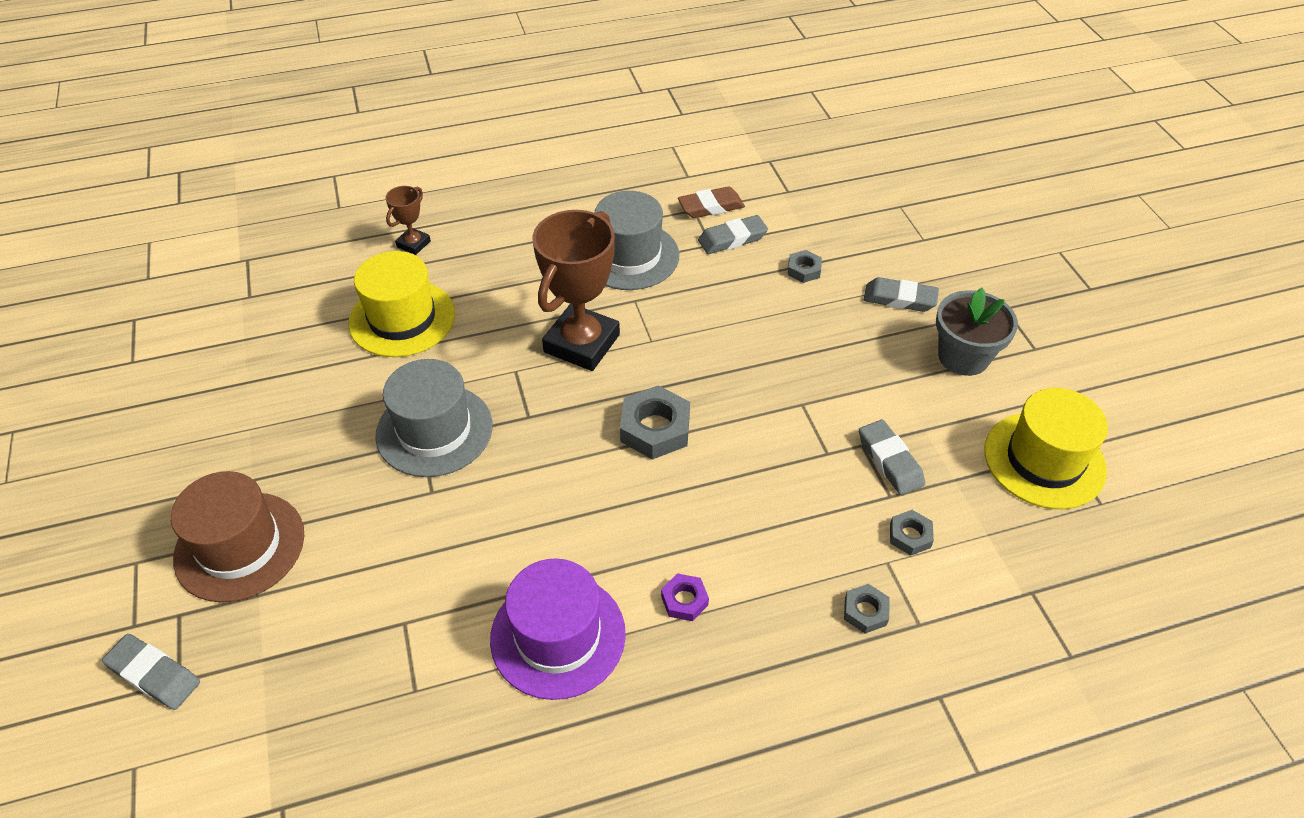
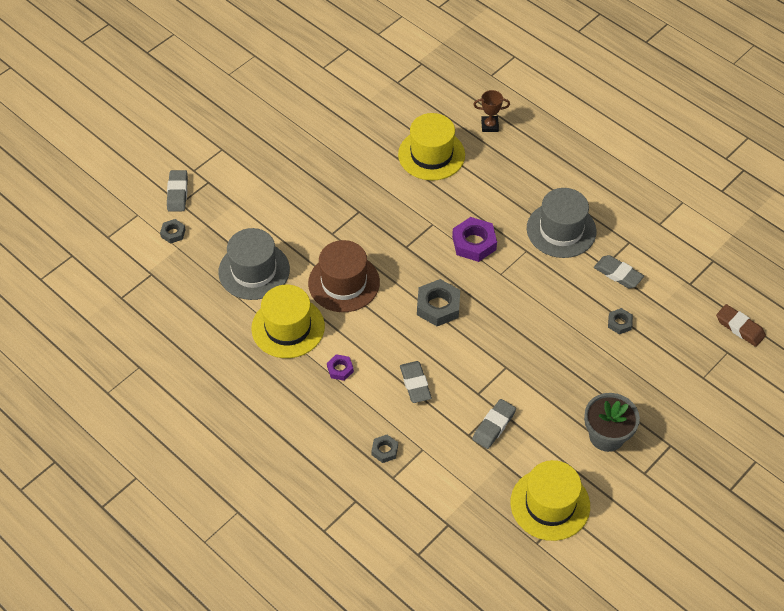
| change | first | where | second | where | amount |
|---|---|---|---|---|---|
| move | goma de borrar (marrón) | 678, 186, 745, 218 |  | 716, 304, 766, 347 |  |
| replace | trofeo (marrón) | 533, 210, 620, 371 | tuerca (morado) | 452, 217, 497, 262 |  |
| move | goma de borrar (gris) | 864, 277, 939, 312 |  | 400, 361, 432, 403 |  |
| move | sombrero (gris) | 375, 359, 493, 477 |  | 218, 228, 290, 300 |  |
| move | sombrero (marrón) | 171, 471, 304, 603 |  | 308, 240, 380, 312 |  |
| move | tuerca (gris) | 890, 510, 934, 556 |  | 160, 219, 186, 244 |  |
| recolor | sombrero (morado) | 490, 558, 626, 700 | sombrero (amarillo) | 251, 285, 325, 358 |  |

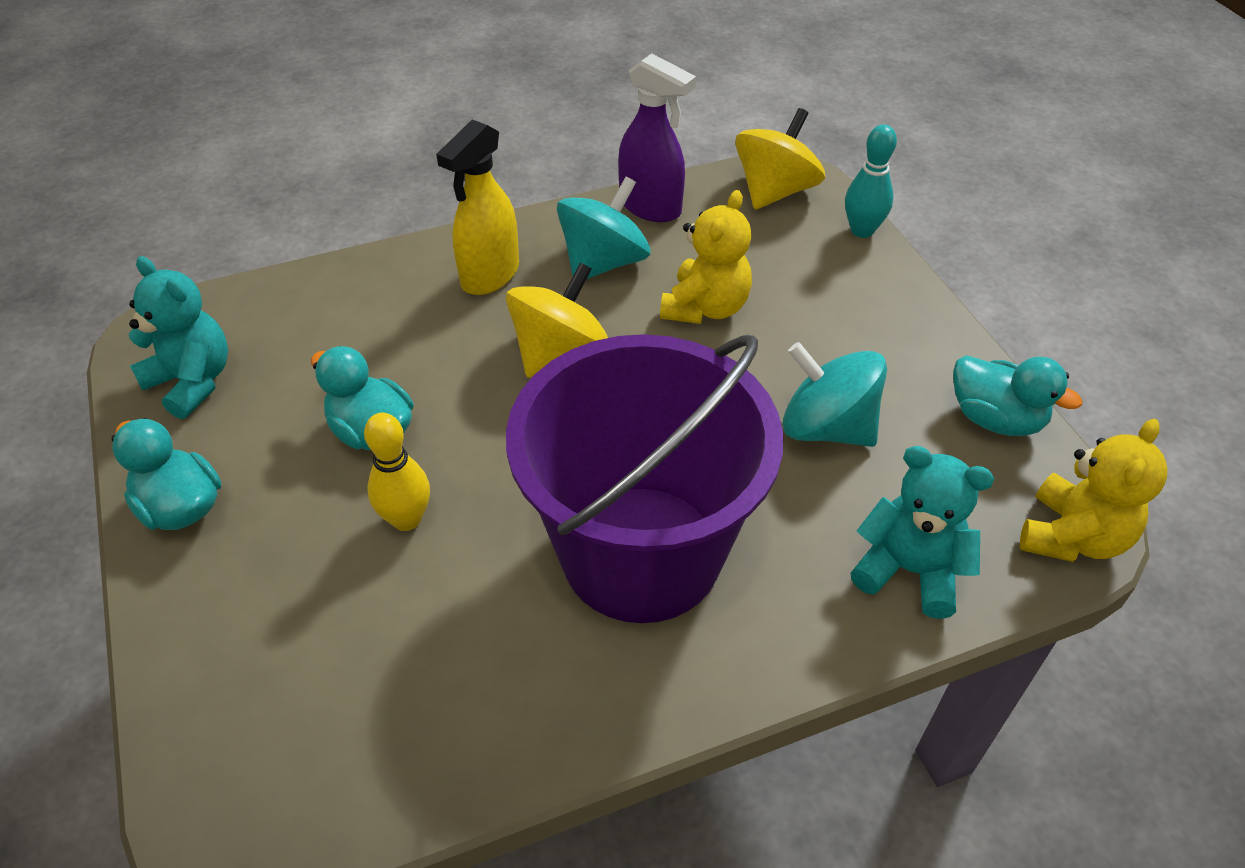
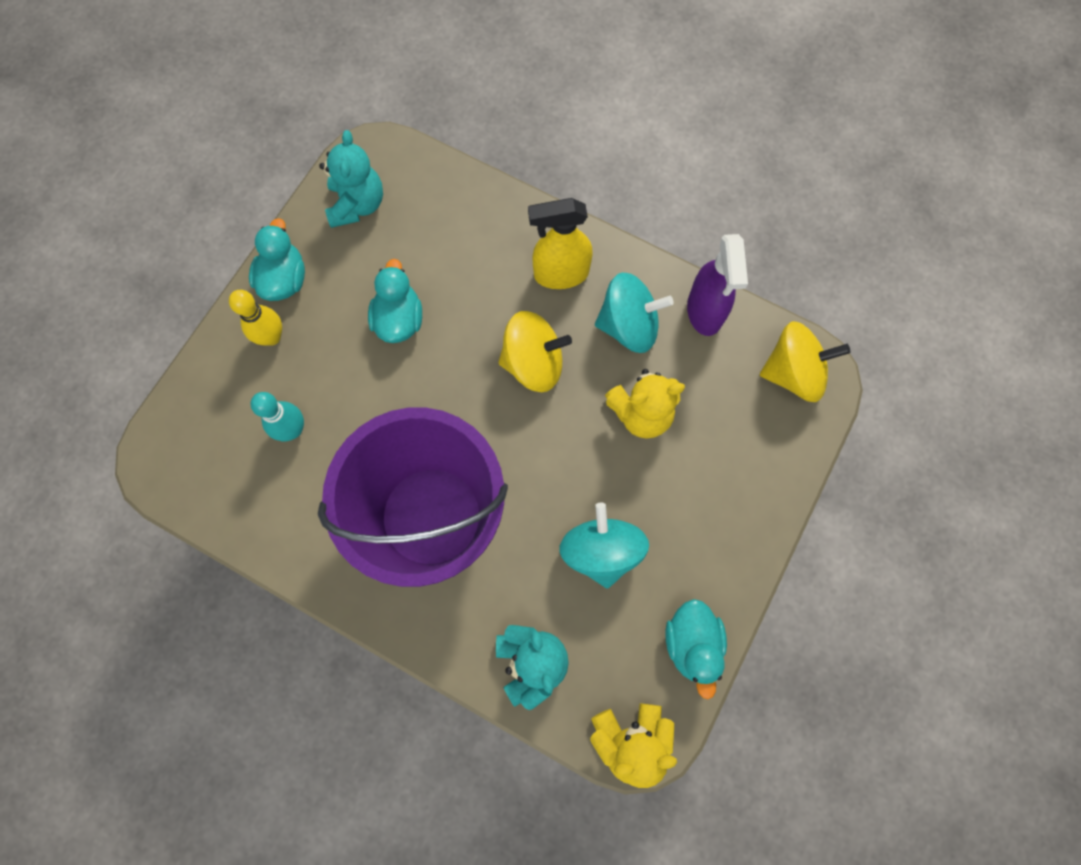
| change | first | where | second | where | amount |
|---|---|---|---|---|---|
| move | bolo (turquesa) | 845, 124, 897, 238 |  | 250, 392, 304, 441 |  |
| move | bolo (amarillo) | 364, 413, 430, 531 |  | 229, 290, 282, 346 |  |

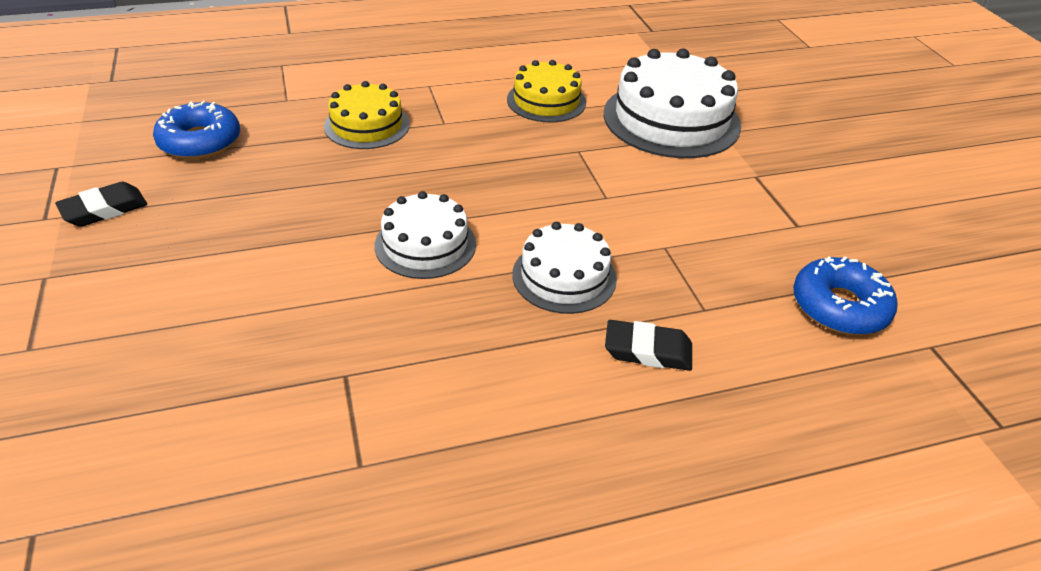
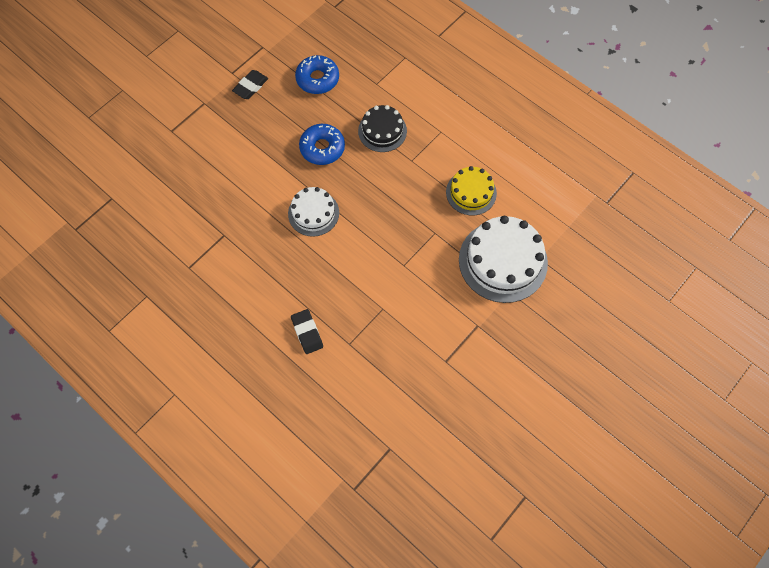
| change | first | where | second | where | amount |
|---|---|---|---|---|---|
| recolor | tarta (amarillo) | 324, 81, 410, 149 | tarta (negro) | 358, 105, 407, 152 |  |
| rotate | goma de borrar (negro) | 55, 182, 147, 227 |  | 232, 70, 268, 99 | 75 degrees counterclockwise |
| delete | tarta (blanco) | 512, 222, 617, 314 |  |  |  |
| move | rosquilla (azul) | 793, 256, 898, 335 |  | 299, 124, 345, 165 |  |

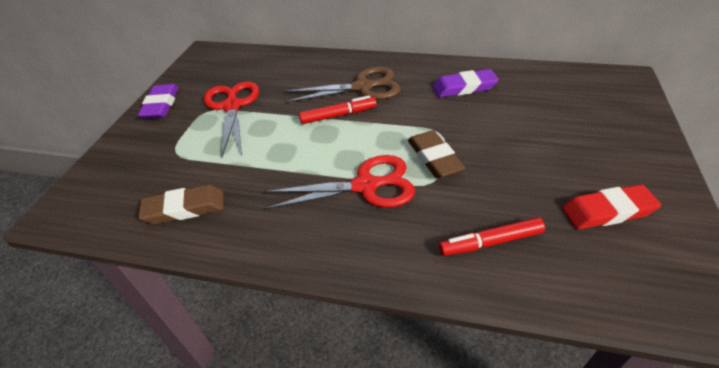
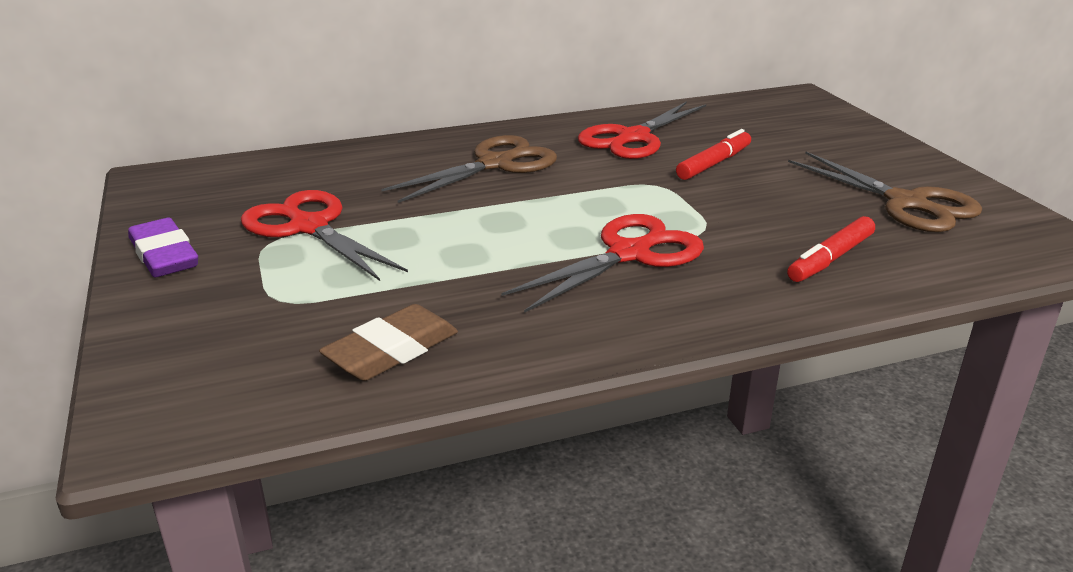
| change | first | where | second | where | amount |
|---|---|---|---|---|---|
| replace | goma de borrar (morado) | 433, 69, 499, 98 | tijeras (rojo) | 578, 101, 706, 159 |  |
| move | rotulador (rojo) | 299, 95, 377, 124 |  | 676, 129, 751, 180 |  |
| delete | goma de borrar (marrón) | 408, 130, 465, 178 |  |  |  |
| replace | goma de borrar (rojo) | 562, 184, 661, 229 | tijeras (marrón) | 788, 151, 982, 232 |  |

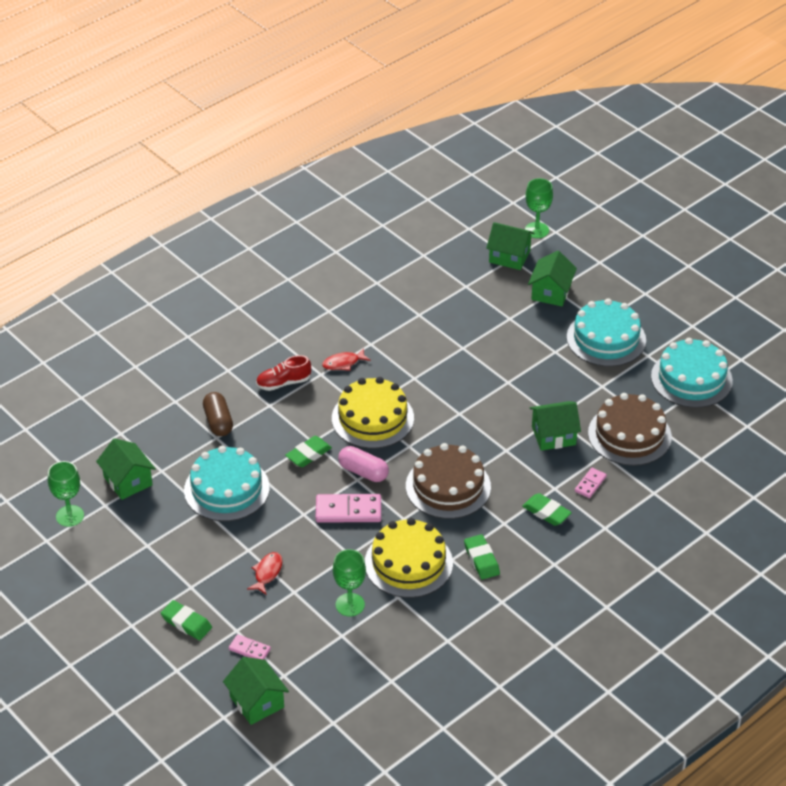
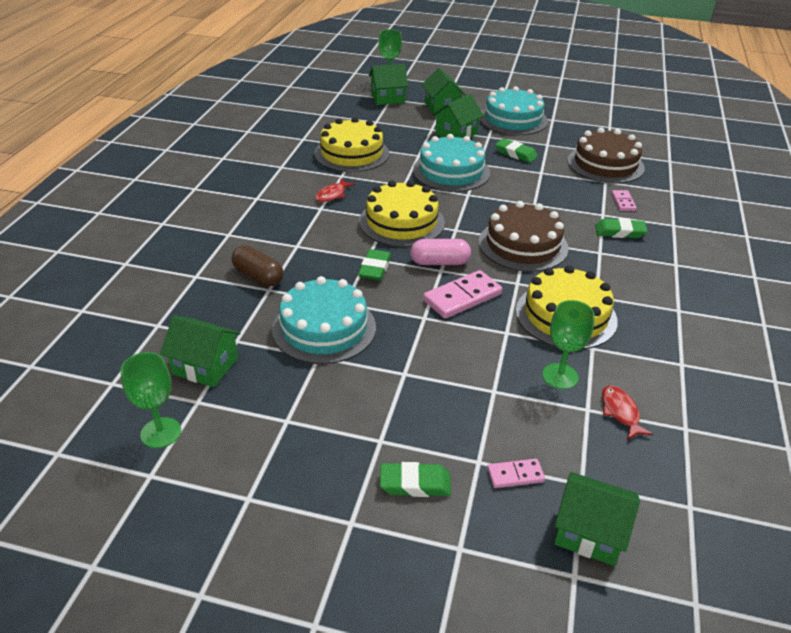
| change | first | where | second | where | amount |
|---|---|---|---|---|---|
| move | tarta (turquesa) | 651, 338, 733, 408 |  | 413, 134, 490, 192 |  |
| delete | zapato (rojo) | 256, 355, 311, 391 |  |  |  |
| move | casa (verde) | 529, 401, 581, 451 |  | 432, 94, 484, 138 |  |
| move | goma de borrar (verde) | 464, 534, 500, 579 |  | 495, 138, 538, 163 |  |
| move | pez (rojo) | 247, 552, 283, 594 |  | 602, 386, 653, 440 |  |
| insert |  |  | tarta (amarillo) | 314, 117, 389, 172 |  |

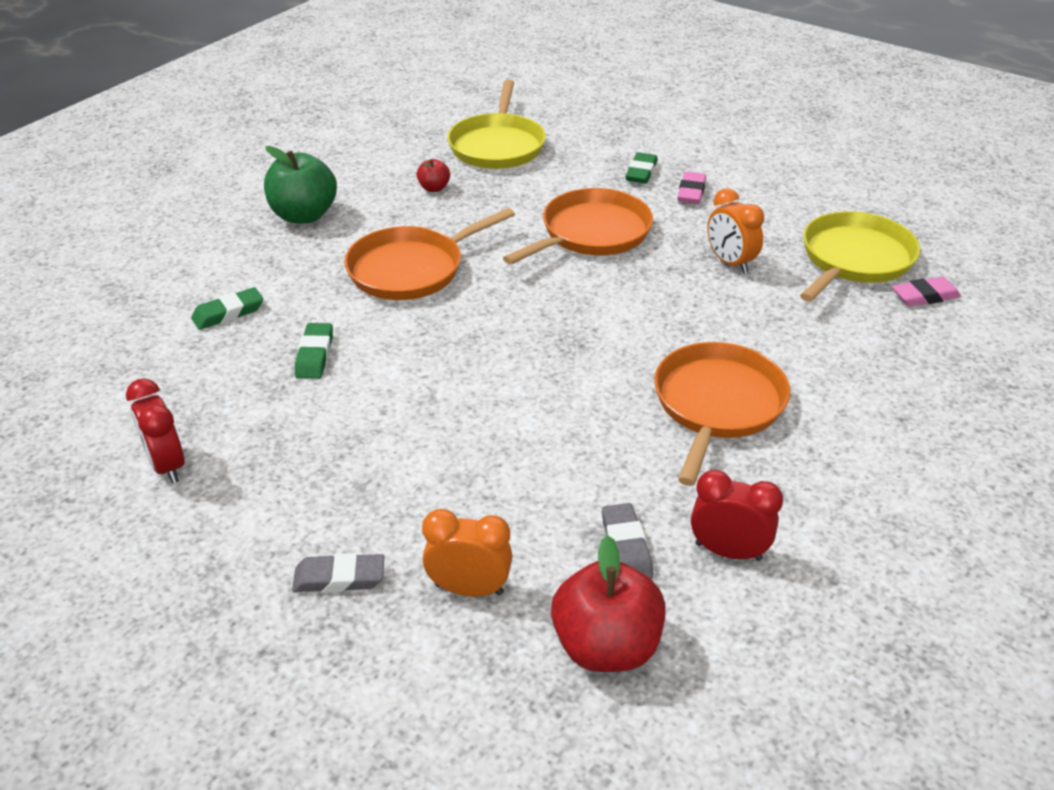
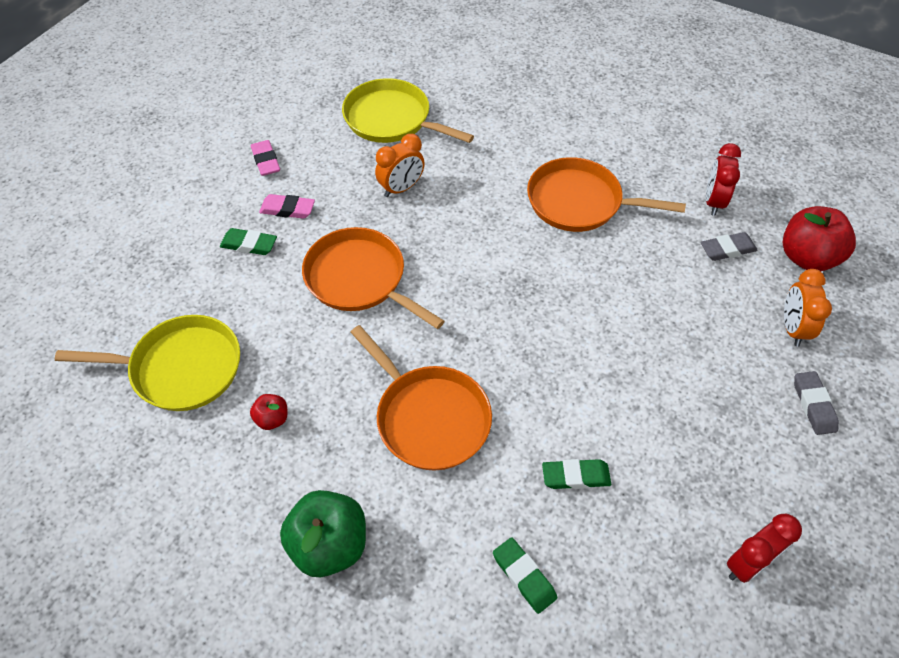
| change | first | where | second | where | amount |
|---|---|---|---|---|---|
| move | goma de borrar (rosa) | 892, 276, 961, 307 |  | 251, 140, 280, 176 |  |

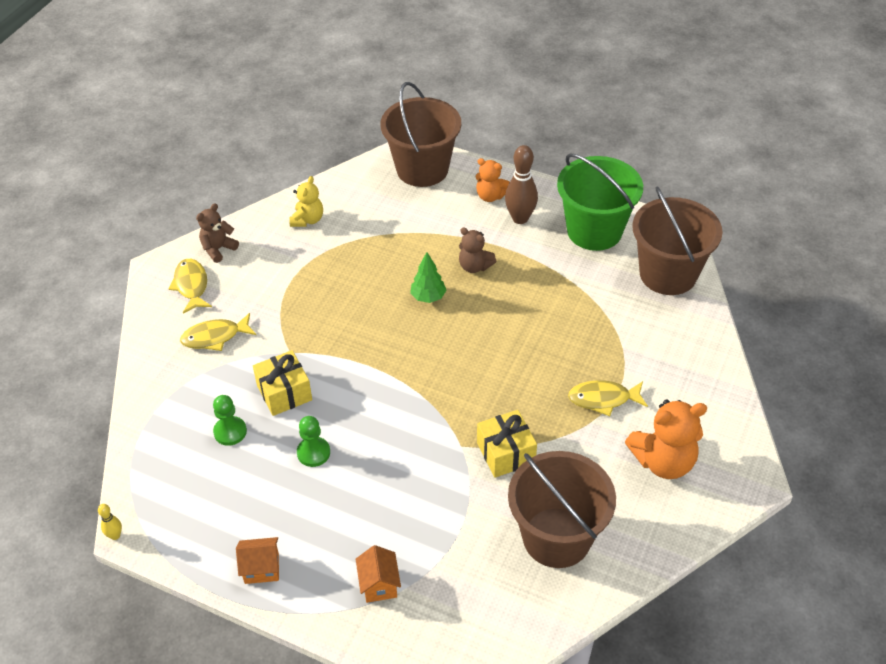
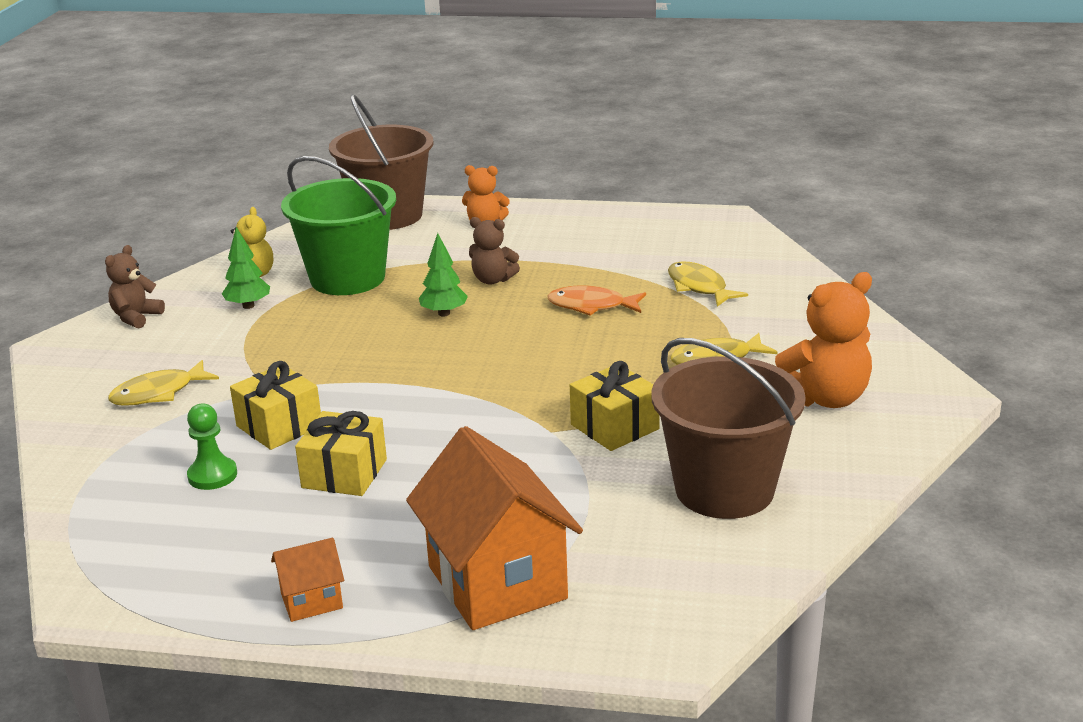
| change | first | where | second | where | amount |
|---|---|---|---|---|---|
| delete | bolo (marrón) | 505, 145, 538, 224 |  |  |  |
| move | balde (verde) | 557, 153, 643, 251 |  | 281, 156, 396, 295 |  |
| delete | balde (marrón) | 632, 186, 723, 295 |  |  |  |
| move | pez (amarillo) | 169, 259, 212, 314 |  | 668, 262, 748, 307 |  |
| replace | peón (verde) | 297, 416, 330, 467 | regalo (amarillo) | 295, 411, 387, 496 |  |
| delete | bolo (amarillo) | 98, 504, 122, 540 |  |  |  |
| resize | casa (naranja) | 356, 545, 401, 603 |  | 406, 426, 583, 630 | x2.18 |
| insert |  |  | árbol (verde) | 222, 227, 270, 309 |  |
| insert |  |  | pez (naranja) | 547, 285, 646, 316 |  |

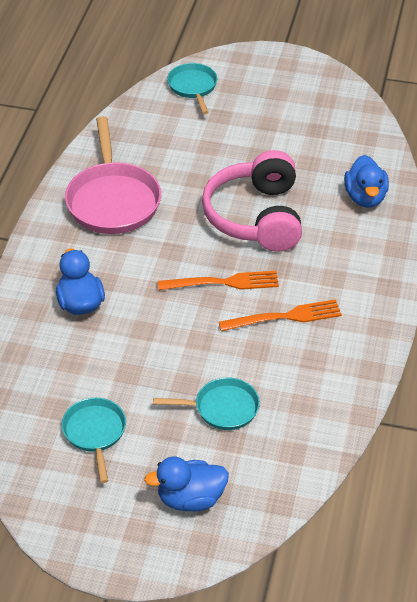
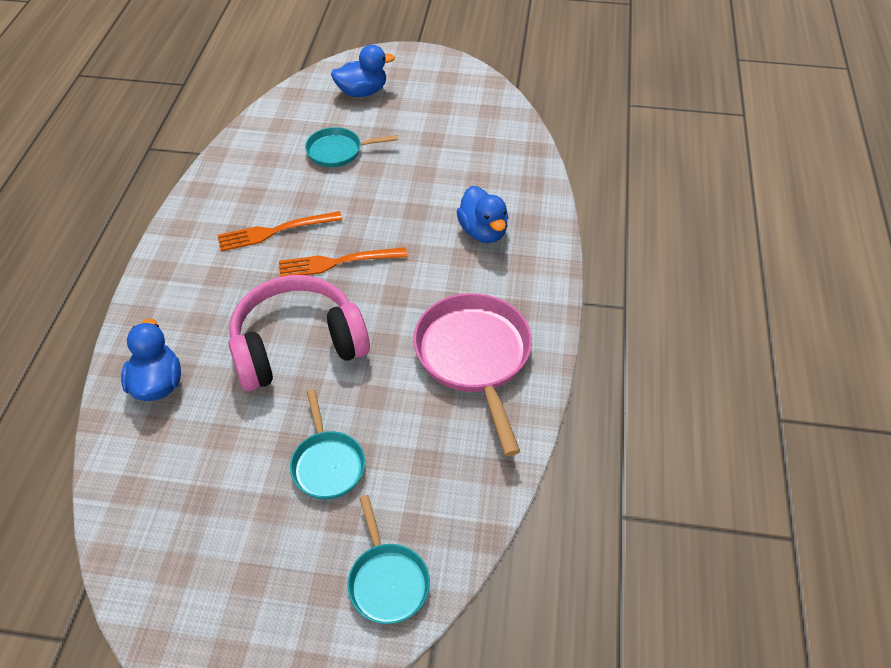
| change | first | where | second | where | amount |
|---|---|---|---|---|---|
| rotate | auriculares (rosa) | 202, 150, 302, 252 |  | 229, 275, 370, 391 | 105 degrees counterclockwise |
| move | sartén (turquesa) | 62, 398, 126, 483 |  | 290, 389, 365, 499 |  |

